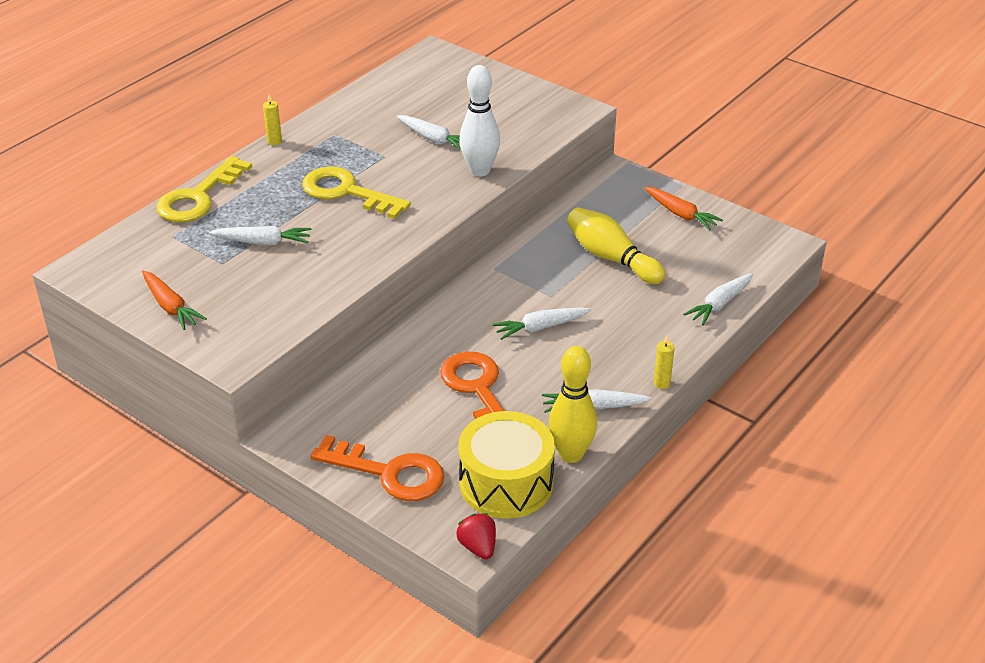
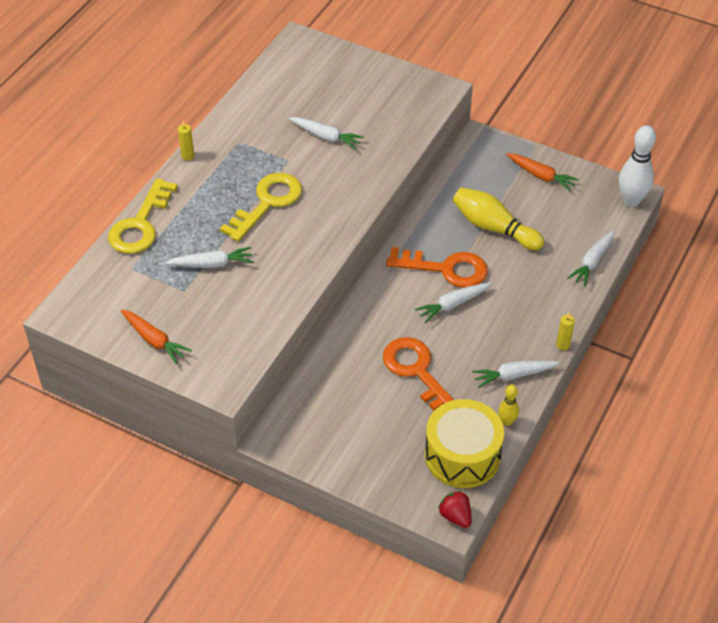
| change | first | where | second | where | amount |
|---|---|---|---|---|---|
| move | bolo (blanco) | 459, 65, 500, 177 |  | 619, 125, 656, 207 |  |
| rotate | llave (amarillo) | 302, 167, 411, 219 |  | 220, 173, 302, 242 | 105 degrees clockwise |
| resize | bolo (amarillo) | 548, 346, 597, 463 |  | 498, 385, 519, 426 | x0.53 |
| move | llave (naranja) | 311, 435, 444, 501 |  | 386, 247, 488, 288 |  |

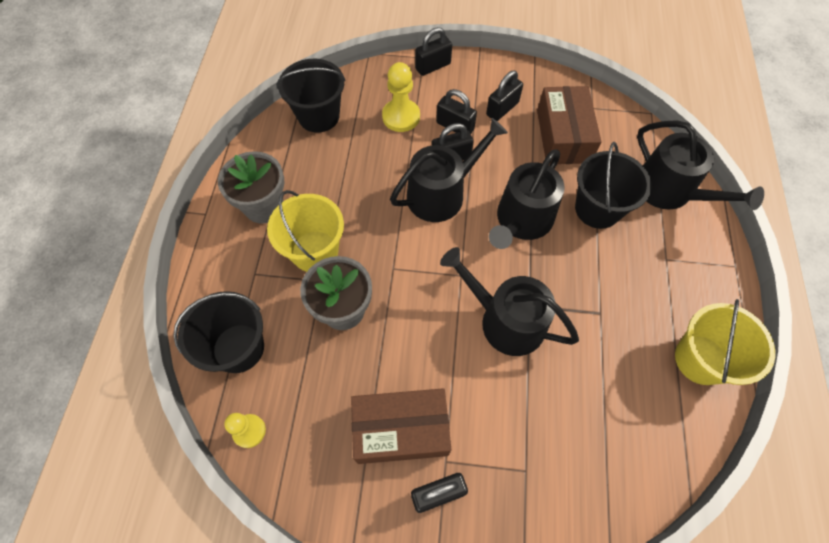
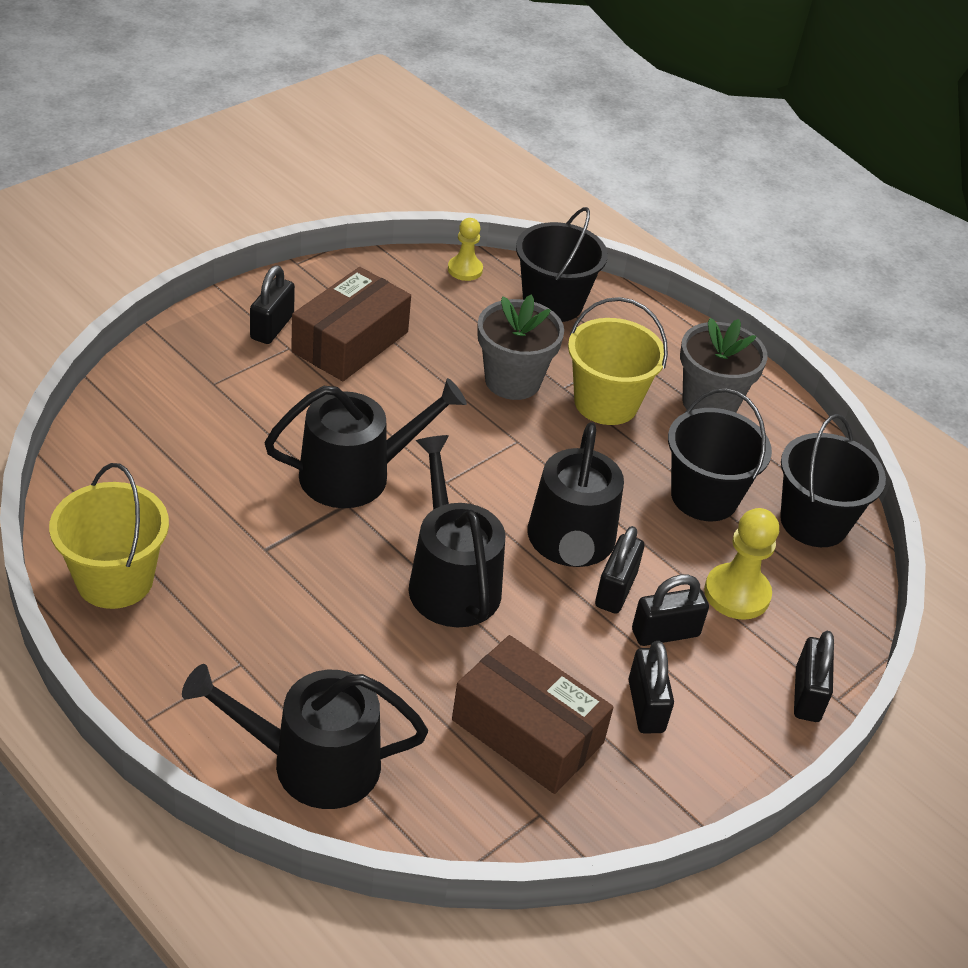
| change | first | where | second | where | amount |
|---|---|---|---|---|---|
| move | balde (negro) | 575, 142, 652, 229 |  | 668, 389, 772, 521 |  |

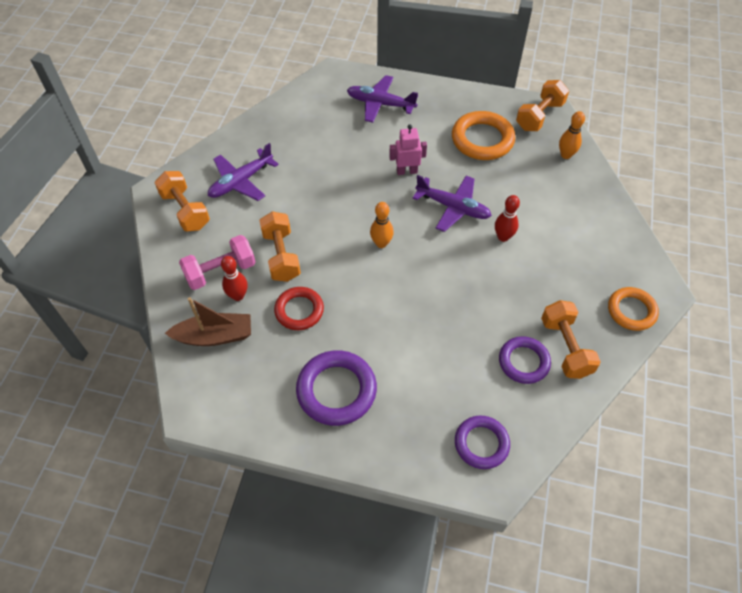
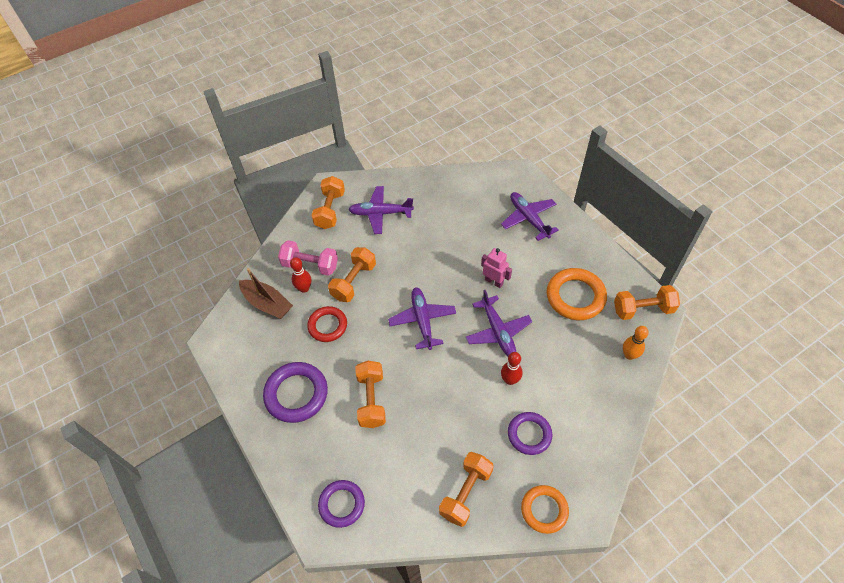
| change | first | where | second | where | amount |
|---|---|---|---|---|---|
| replace | bolo (naranja) | 370, 202, 394, 248 | avión (morado) | 388, 287, 456, 350 |  |
| move | anillo (morado) | 499, 336, 551, 384 |  | 508, 412, 552, 455 |  |
| insert |  |  | mancuerna (naranja) | 355, 361, 386, 428 |  |

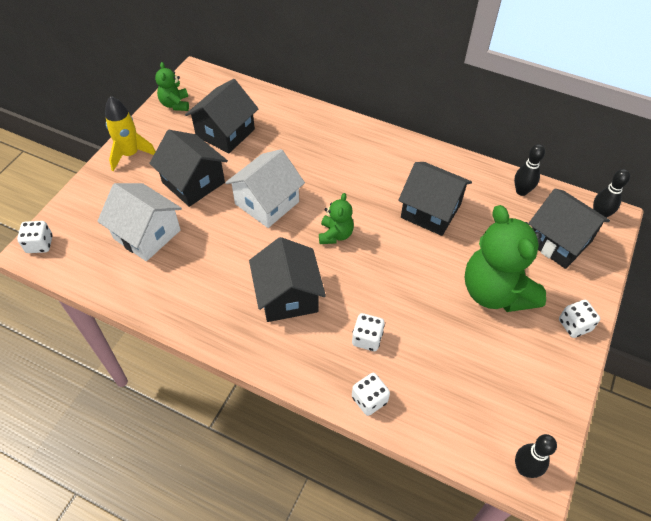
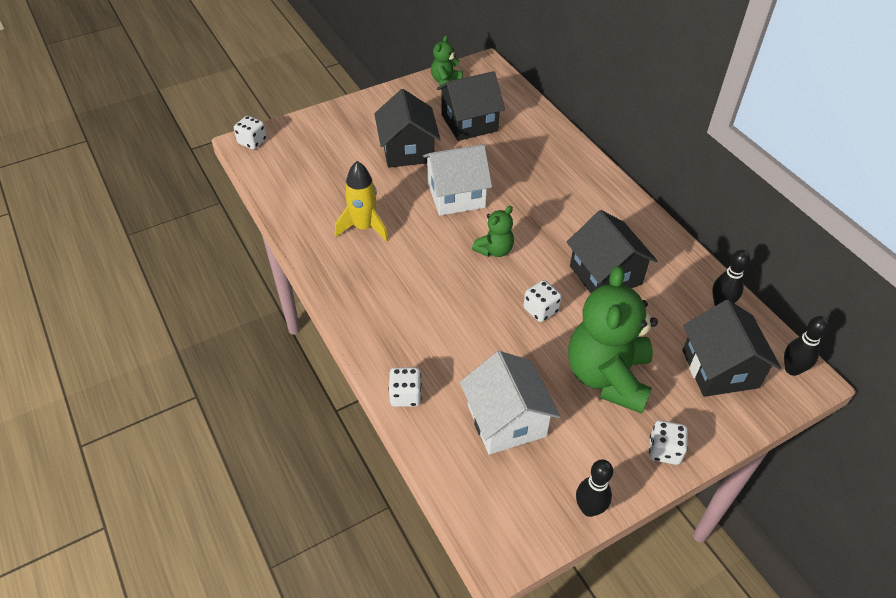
| change | first | where | second | where | amount |
|---|---|---|---|---|---|
| move | cohete (amarillo) | 105, 96, 156, 171 |  | 335, 161, 388, 241 |  |
| move | casa (blanco) | 97, 183, 182, 261 |  | 460, 351, 560, 455 |  |
| delete | casa (negro) | 249, 237, 326, 322 |  |  |  |
| move | dado (blanco) | 352, 313, 385, 351 |  | 523, 280, 562, 322 |  |
| move | bolo (negro) | 515, 434, 557, 478 |  | 576, 460, 613, 517 |  |

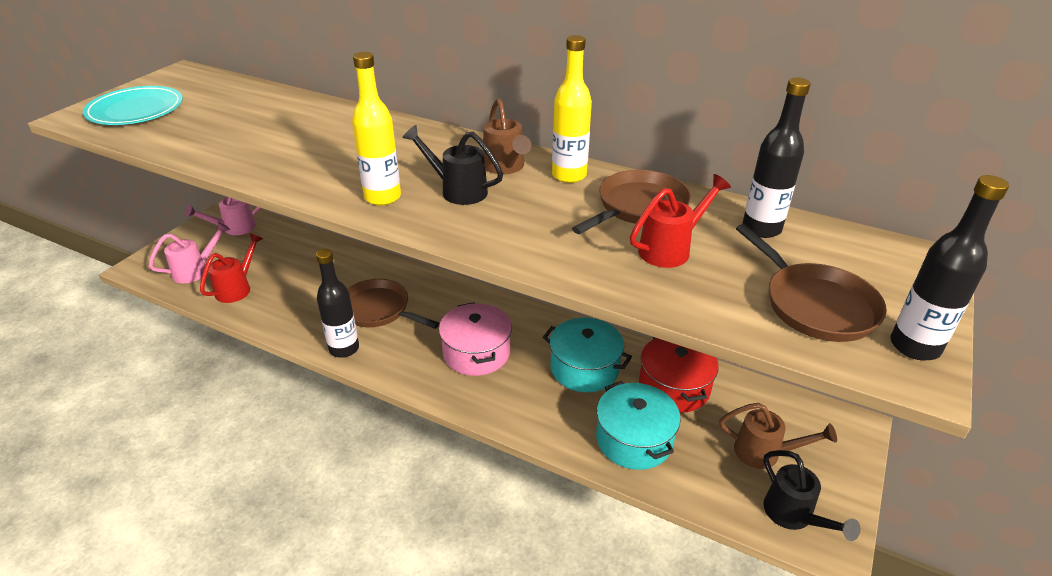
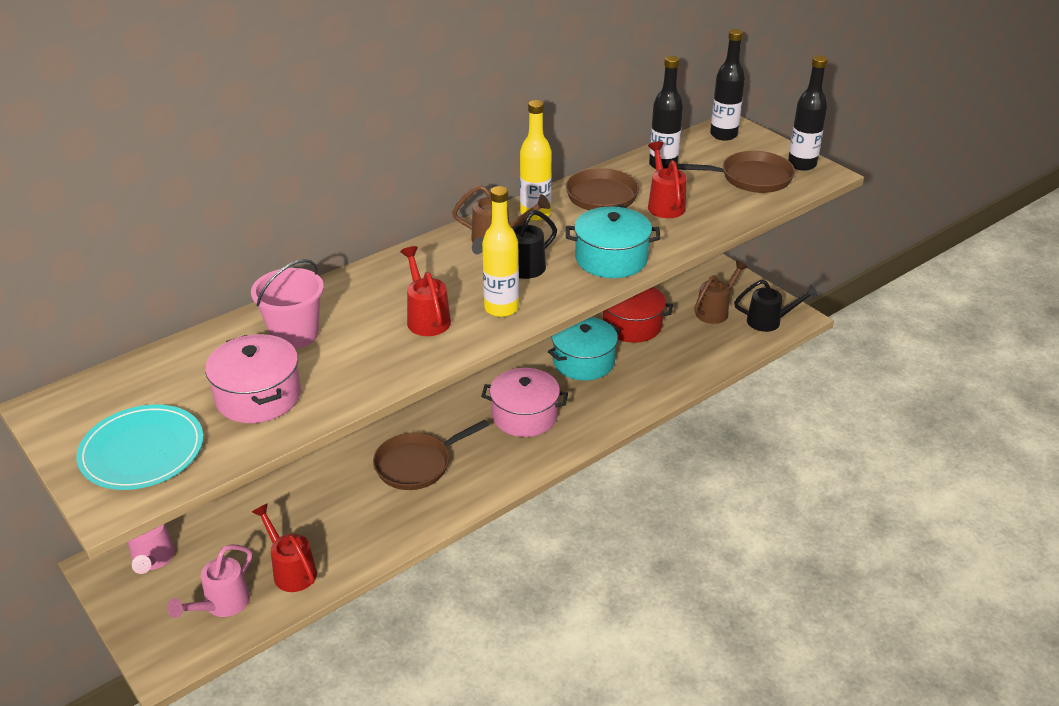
| change | first | where | second | where | amount |
|---|---|---|---|---|---|
| rotate | regadera (rosa) | 149, 221, 230, 283 |  | 167, 544, 252, 618 | 135 degrees counterclockwise |
| move | botella (negro) | 316, 249, 359, 358 |  | 710, 29, 745, 141 |  |
| move | olla (turquesa) | 596, 381, 681, 470 |  | 566, 207, 661, 278 |  |
| insert |  |  | regadera (rojo) | 400, 246, 451, 336 |  |
| insert |  |  | balde (rosa) | 251, 259, 324, 349 |  |
| insert |  |  | olla (rosa) | 205, 334, 301, 423 |  |

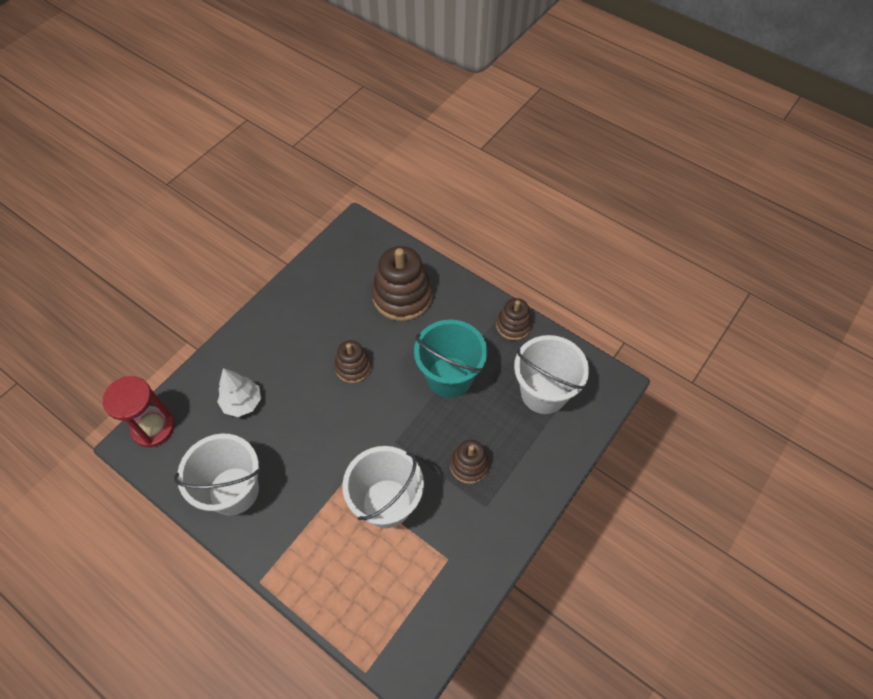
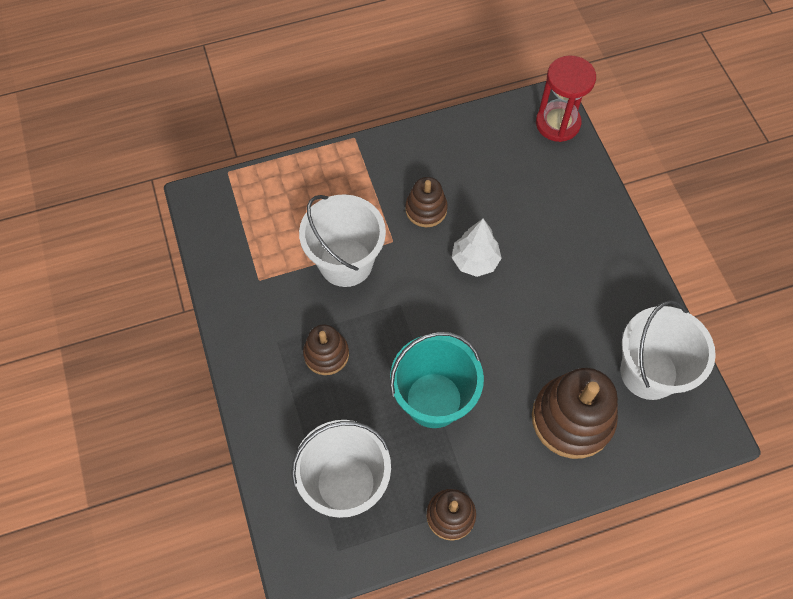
| change | first | where | second | where | amount |
|---|---|---|---|---|---|
| move | juguete apilable (marrón) | 334, 340, 371, 383 |  | 405, 177, 448, 227 |  |
| move | árbol (blanco) | 217, 368, 261, 417 |  | 452, 219, 502, 277 |  |
| move | balde (blanco) | 174, 434, 260, 516 |  | 620, 300, 716, 400 |  |

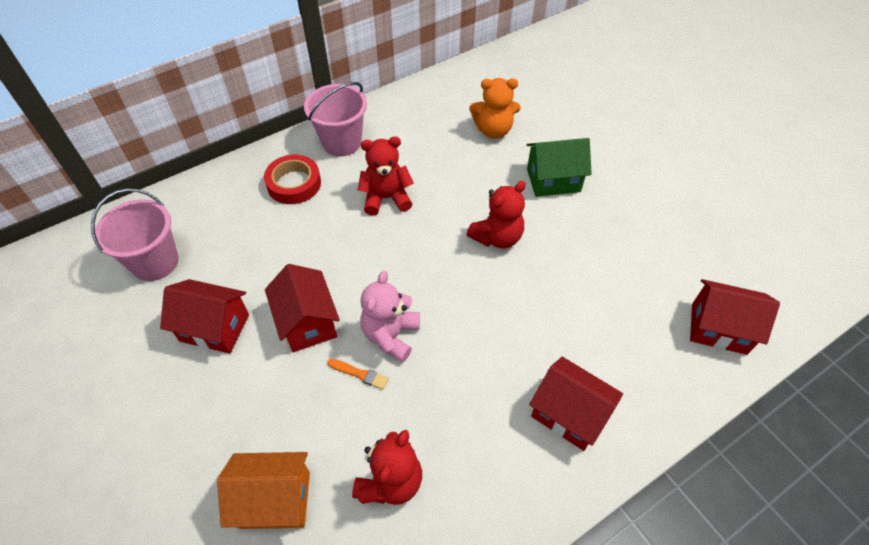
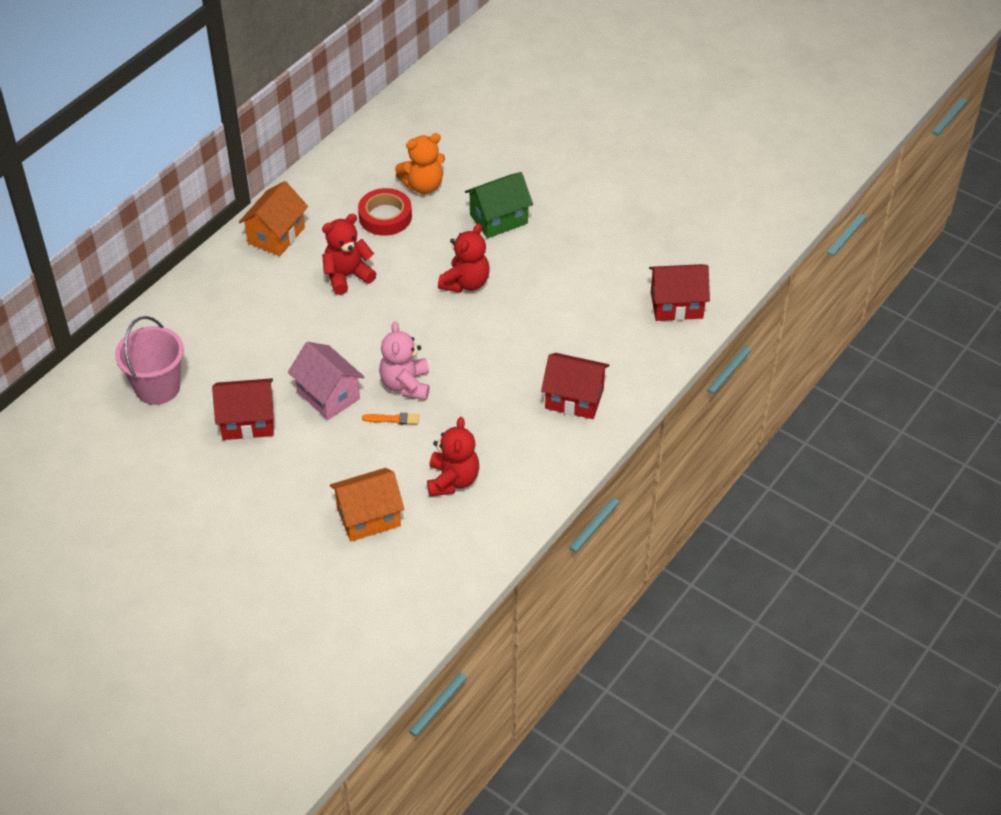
| change | first | where | second | where | amount |
|---|---|---|---|---|---|
| replace | balde (rosa) | 304, 82, 367, 156 | casa (naranja) | 239, 181, 308, 256 |  |
| move | cinta adhesiva (rojo) | 264, 155, 321, 204 |  | 358, 188, 412, 236 |  |
| recolor | casa (rojo) | 265, 264, 340, 352 | casa (rosa) | 288, 342, 364, 420 |  |

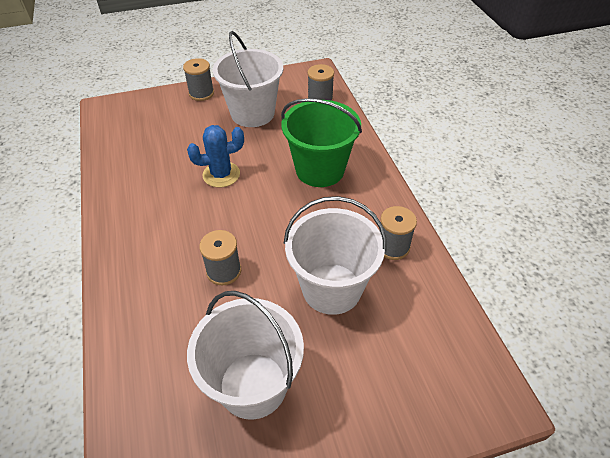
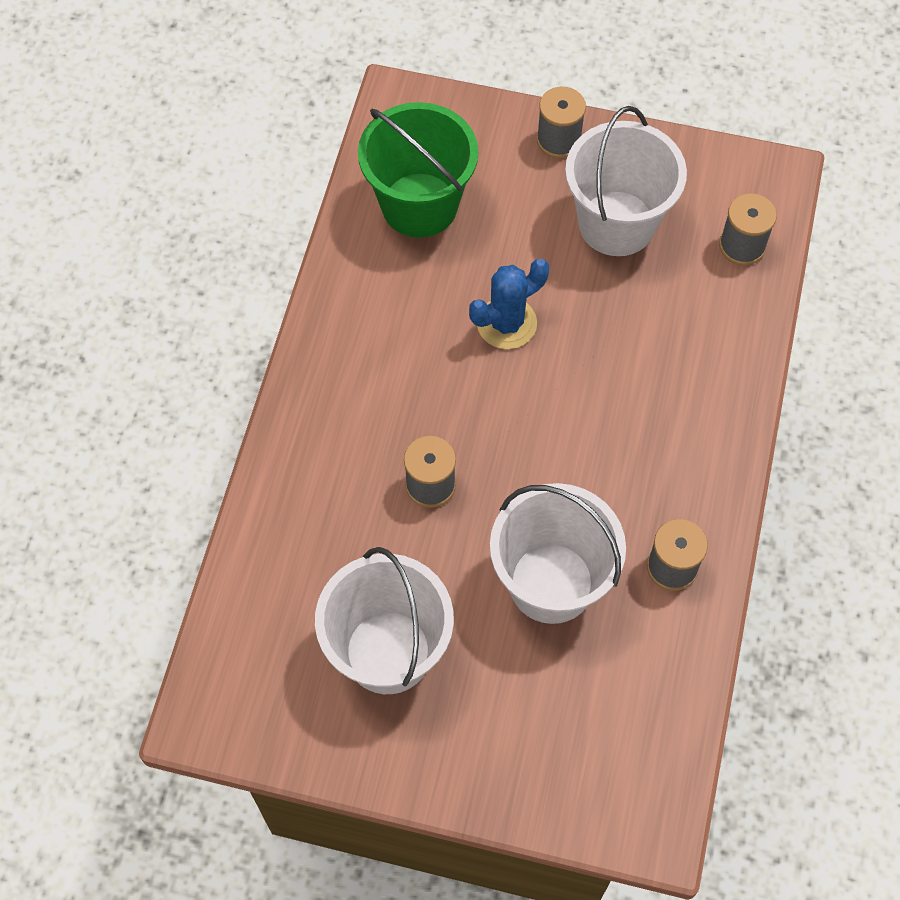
| change | first | where | second | where | amount |
|---|---|---|---|---|---|
| move | balde (verde) | 281, 98, 362, 187 |  | 358, 102, 478, 238 |  |
| rotate | cactus (azul) | 187, 125, 244, 188 |  | 469, 259, 549, 349 | 45 degrees counterclockwise |

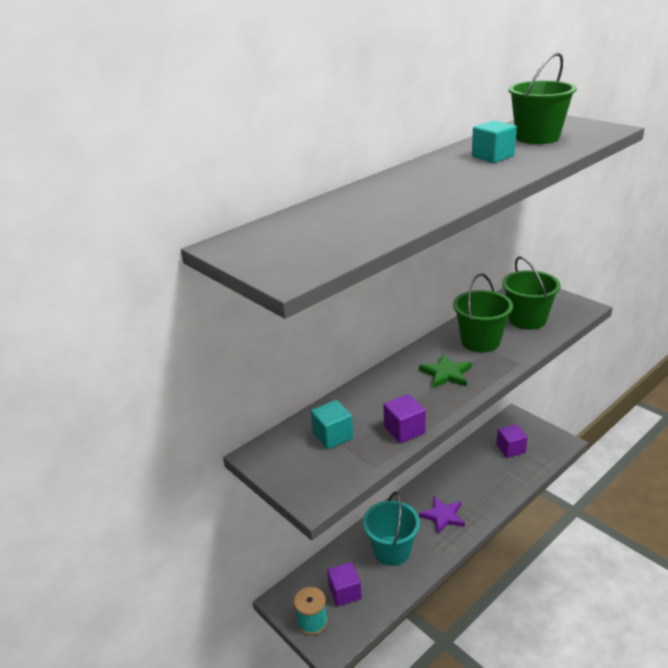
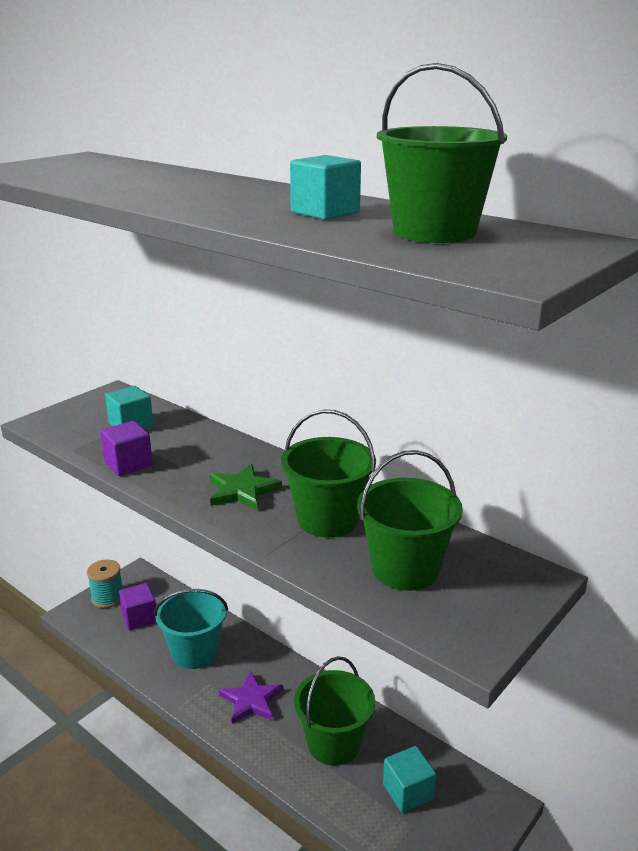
| change | first | where | second | where | amount |
|---|---|---|---|---|---|
| recolor | cubo (morado) | 496, 424, 528, 458 | cubo (turquesa) | 383, 746, 436, 813 |  |
| insert |  |  | balde (verde) | 294, 656, 375, 766 |  |

